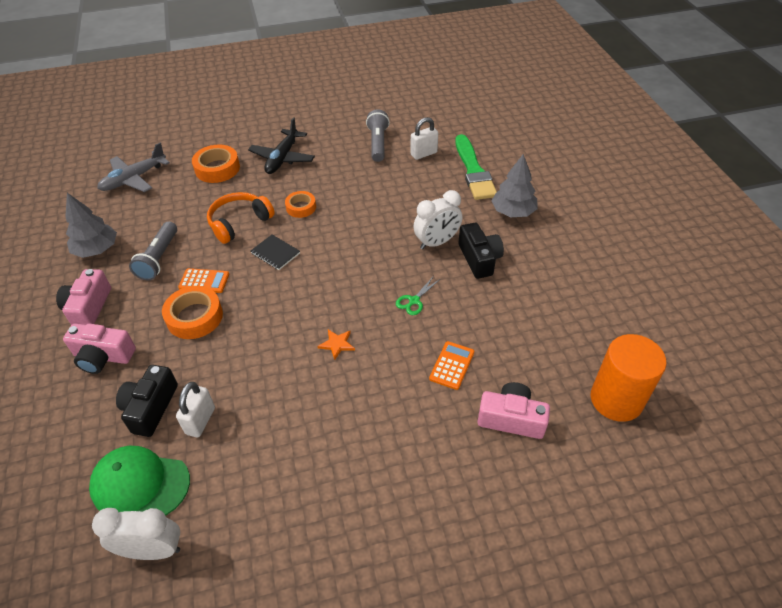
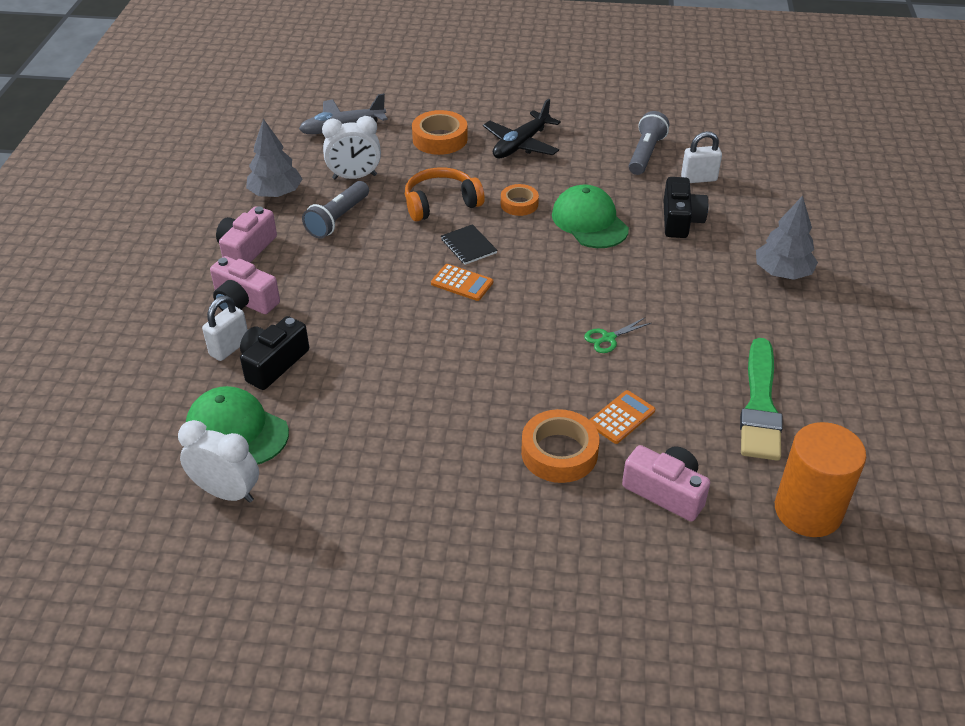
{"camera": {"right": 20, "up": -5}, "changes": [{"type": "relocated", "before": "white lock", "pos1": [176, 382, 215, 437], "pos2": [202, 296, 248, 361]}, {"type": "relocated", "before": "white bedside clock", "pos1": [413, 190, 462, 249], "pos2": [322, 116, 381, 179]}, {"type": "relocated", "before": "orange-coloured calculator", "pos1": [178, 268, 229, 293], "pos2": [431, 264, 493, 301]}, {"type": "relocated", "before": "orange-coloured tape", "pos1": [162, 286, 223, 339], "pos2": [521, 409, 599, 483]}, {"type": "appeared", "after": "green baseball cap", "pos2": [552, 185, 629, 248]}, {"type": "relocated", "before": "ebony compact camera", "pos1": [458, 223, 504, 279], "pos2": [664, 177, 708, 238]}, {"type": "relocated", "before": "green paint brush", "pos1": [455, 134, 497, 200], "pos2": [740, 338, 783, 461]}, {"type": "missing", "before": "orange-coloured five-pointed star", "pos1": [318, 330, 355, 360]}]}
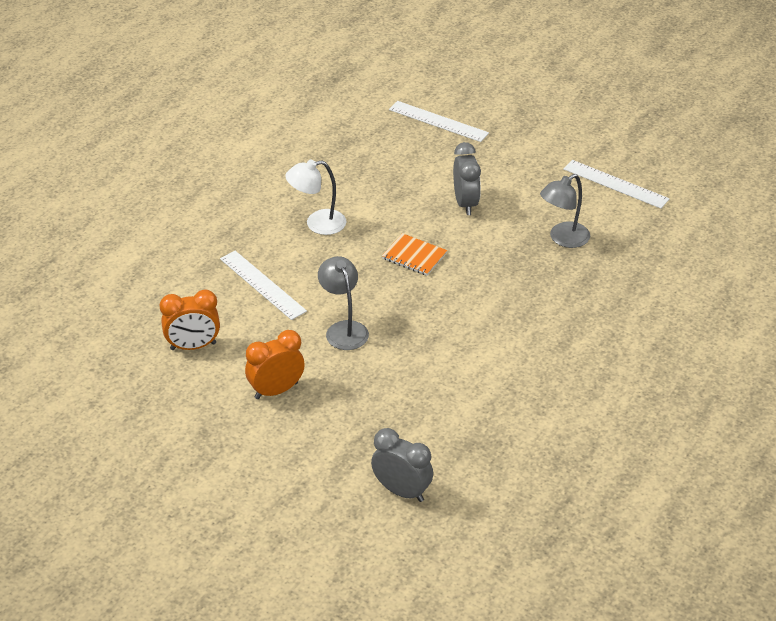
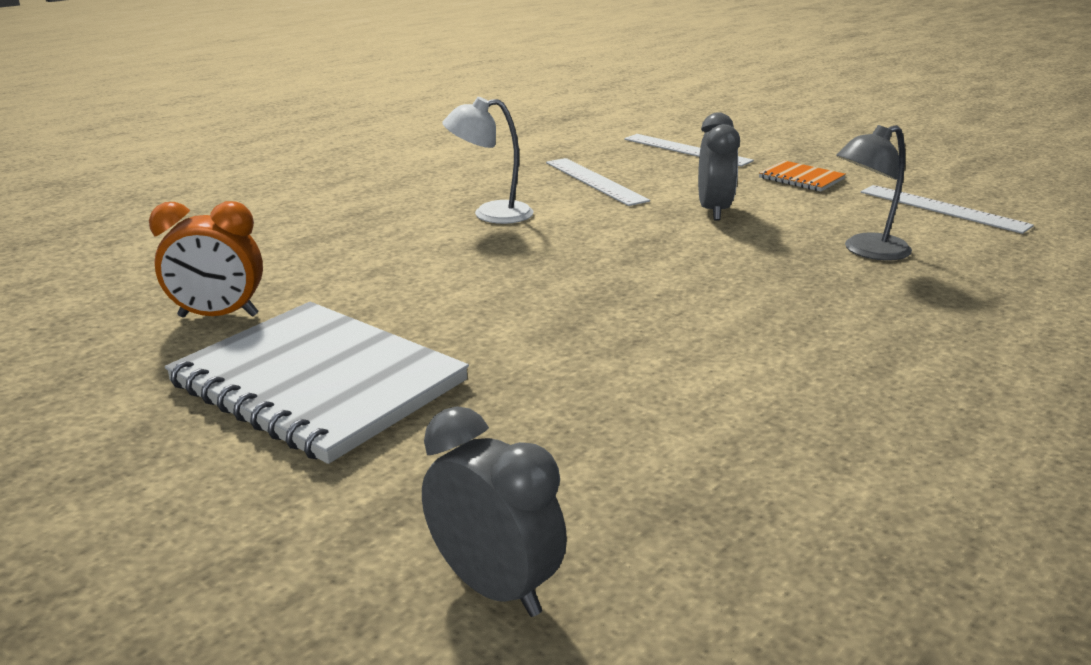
{"camera": {"right": 10, "up": -15}, "changes": [{"type": "exchanged", "before": "orange-coloured bedside clock", "after": "white exercise book", "pos1": [245, 330, 305, 399], "pos2": [165, 302, 469, 464]}, {"type": "relocated", "before": "white straightedge", "pos1": [220, 251, 307, 320], "pos2": [546, 158, 650, 206]}, {"type": "relocated", "before": "orange-coloured exercise book", "pos1": [382, 233, 447, 276], "pos2": [759, 160, 846, 191]}, {"type": "missing", "before": "ash-grey lamp", "pos1": [318, 256, 369, 350]}]}
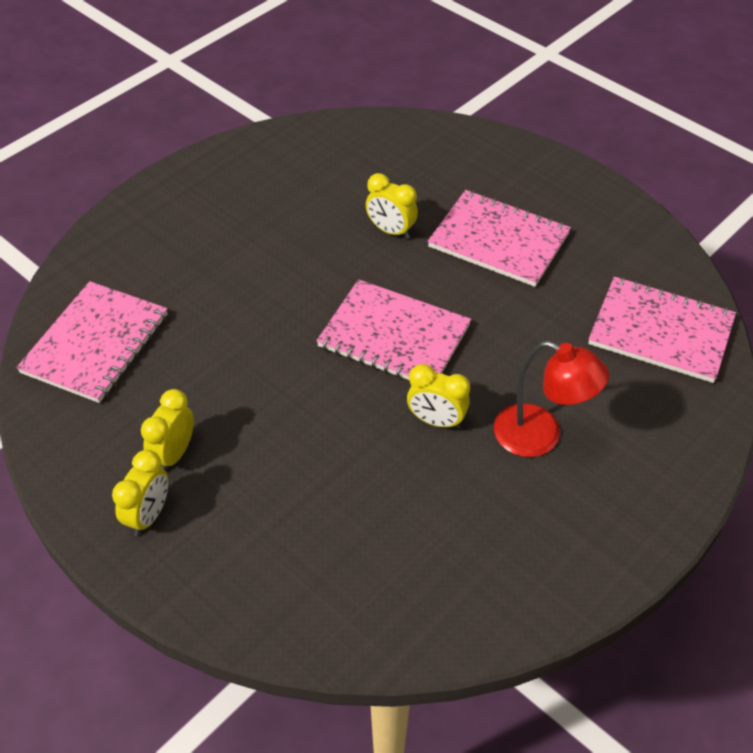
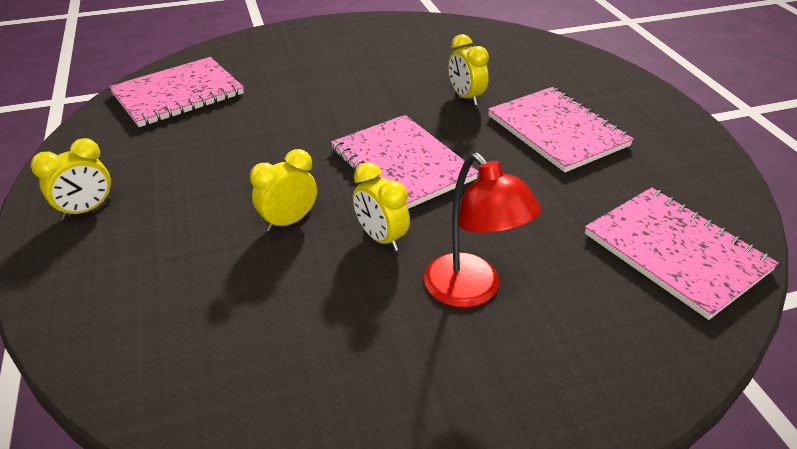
{"camera": {"right": 30, "up": -10}, "changes": [{"type": "relocated", "before": "yellow bedside clock", "pos1": [141, 389, 194, 471], "pos2": [250, 149, 317, 231]}]}
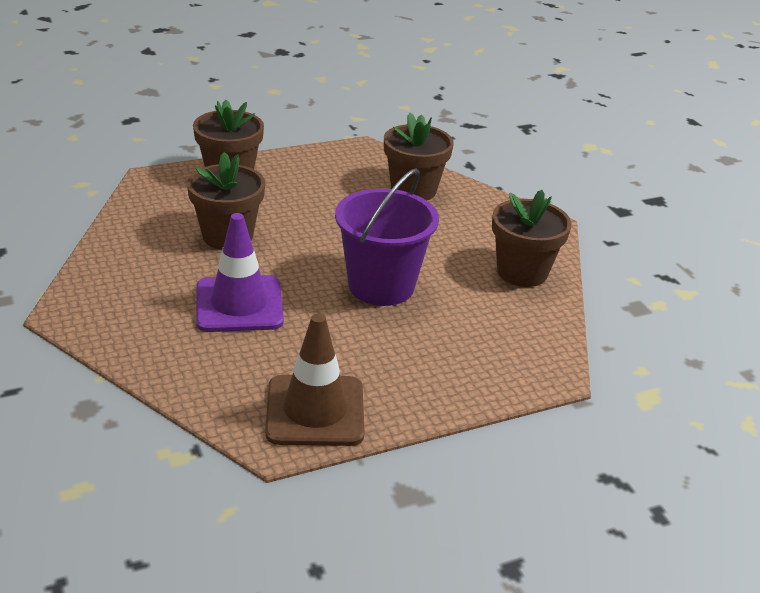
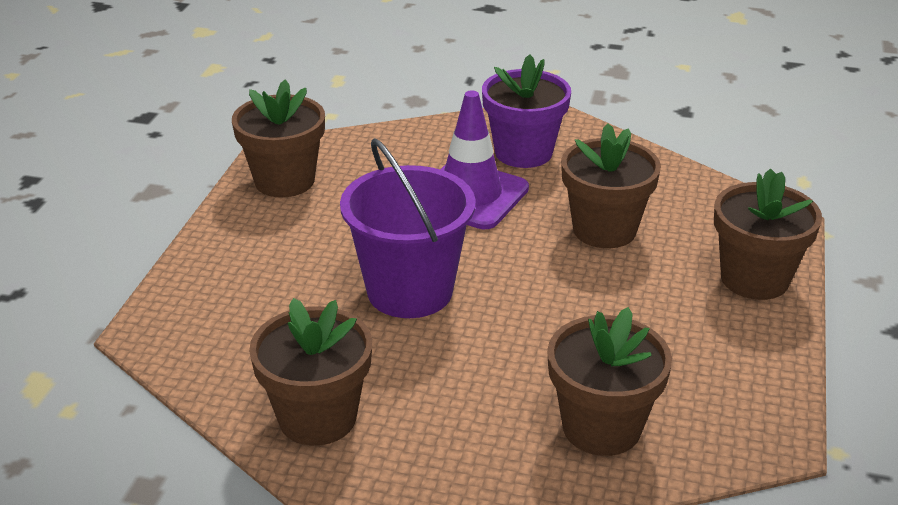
{"camera": {"right": 130, "up": 0}, "changes": [{"type": "exchanged", "before": "dark brown road cone", "after": "dark brown flower pot", "pos1": [265, 313, 365, 446], "pos2": [232, 80, 325, 197]}, {"type": "appeared", "after": "royal purple flower pot", "pos2": [482, 54, 571, 168]}]}
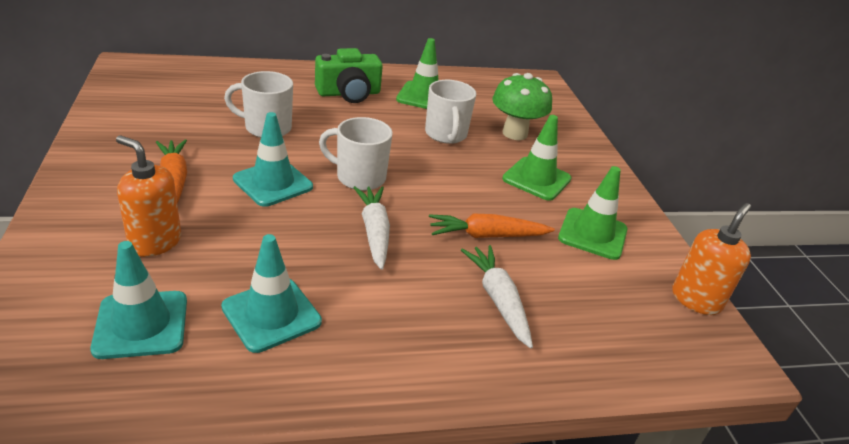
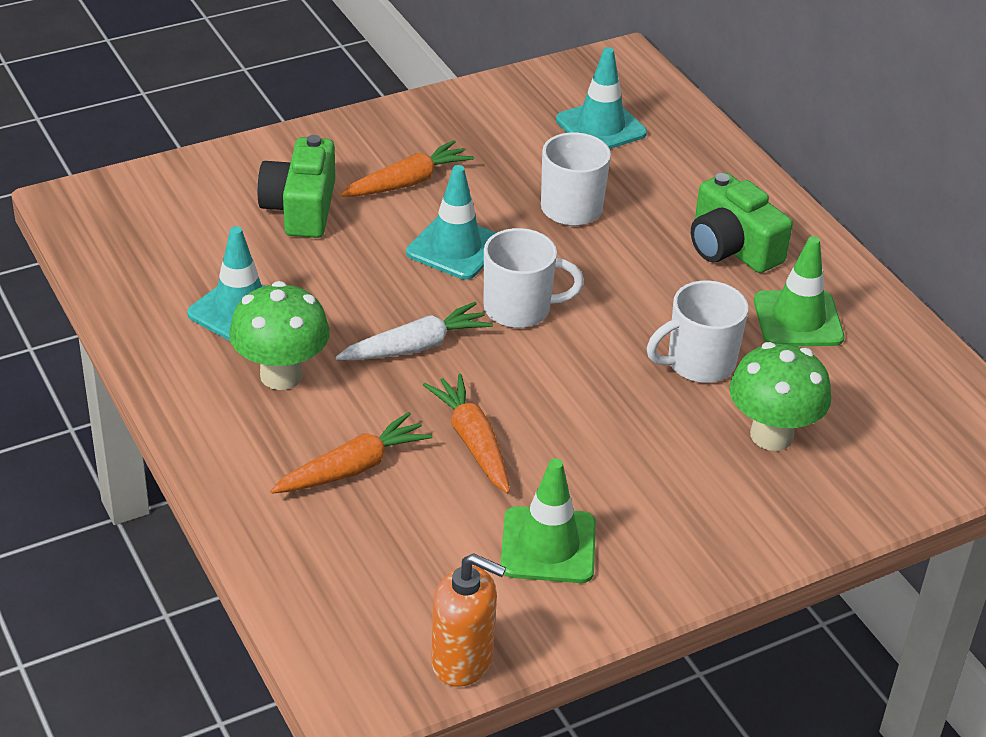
{"camera": {"right": 75, "up": 5}, "changes": [{"type": "appeared", "after": "green toadstool", "pos2": [229, 281, 330, 390]}, {"type": "exchanged", "before": "orange-coloured soap dispenser", "after": "green compact camera", "pos1": [116, 135, 181, 257], "pos2": [257, 135, 335, 238]}, {"type": "colour", "before": "white root vegetable", "after": "orange-coloured root vegetable", "pos1": [461, 245, 533, 349], "pos2": [270, 412, 433, 494]}, {"type": "spun", "before": "white coffee mug", "pos1": [319, 117, 393, 191], "pos2": [484, 228, 584, 328], "turn": 90}, {"type": "relocated", "before": "teal road cone", "pos1": [90, 241, 187, 359], "pos2": [556, 47, 647, 149]}, {"type": "missing", "before": "green road cone", "pos1": [502, 115, 572, 201]}]}
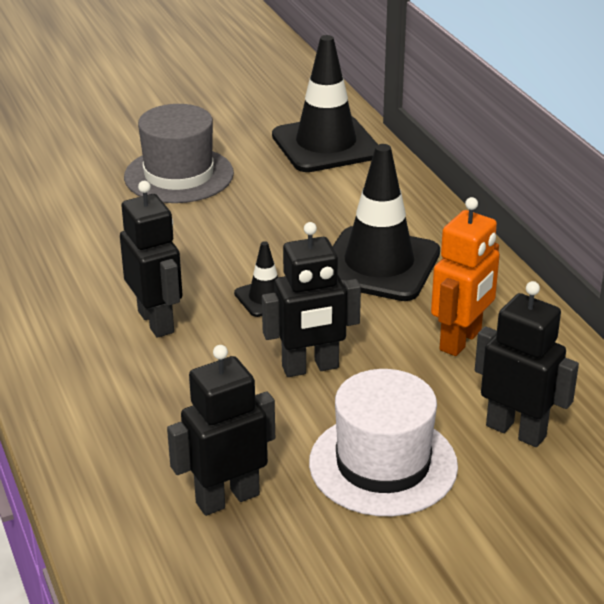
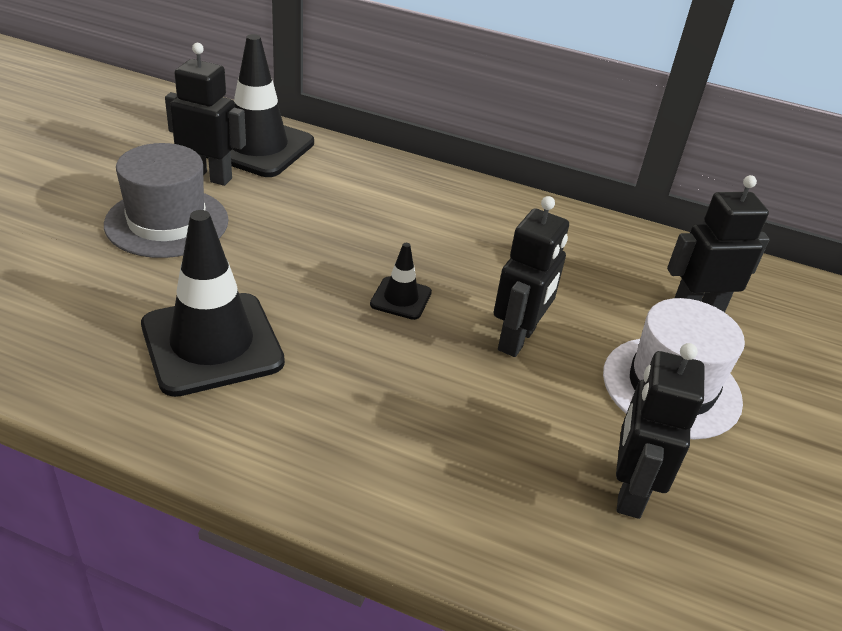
{"camera": {"right": -50, "up": 5}, "changes": [{"type": "relocated", "before": "ebony road cone", "pos1": [332, 144, 440, 301], "pos2": [141, 210, 285, 397]}, {"type": "relocated", "before": "ebony toy robot", "pos1": [120, 181, 182, 338], "pos2": [165, 43, 246, 186]}, {"type": "missing", "before": "orange-coloured toy robot", "pos1": [431, 197, 500, 356]}]}
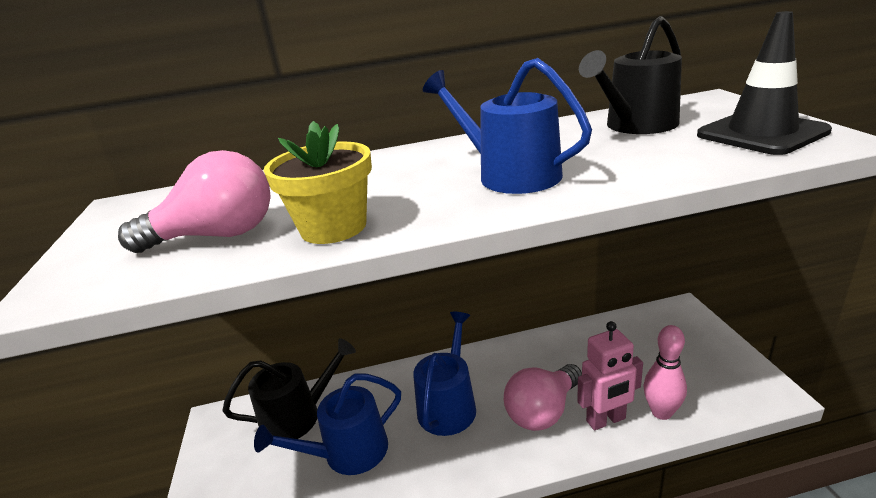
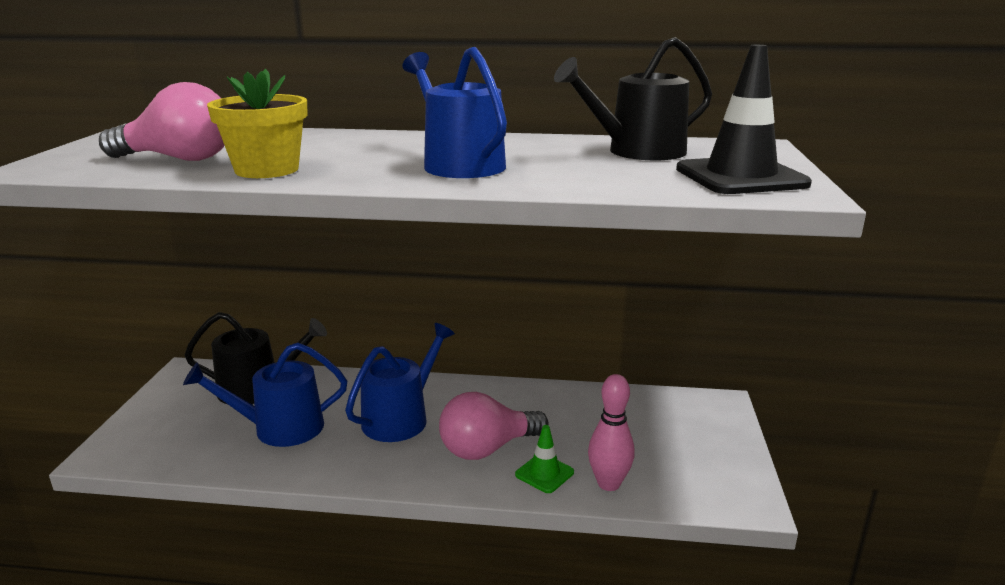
{"camera": {"right": 15, "up": -5}, "changes": [{"type": "exchanged", "before": "rose-pink toy robot", "after": "green road cone", "pos1": [577, 321, 643, 430], "pos2": [515, 425, 574, 493]}]}
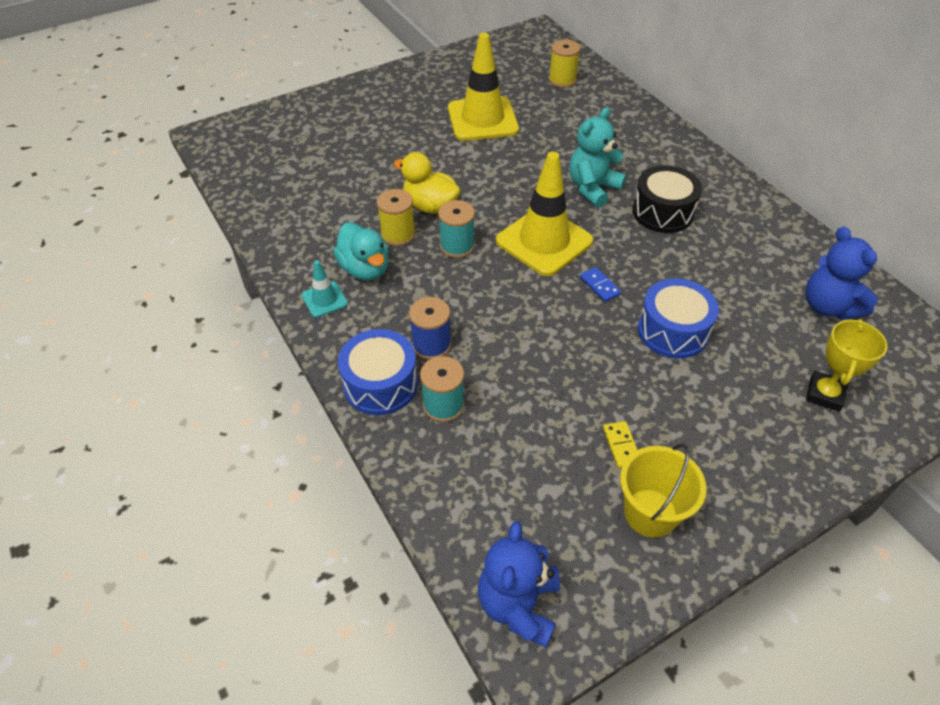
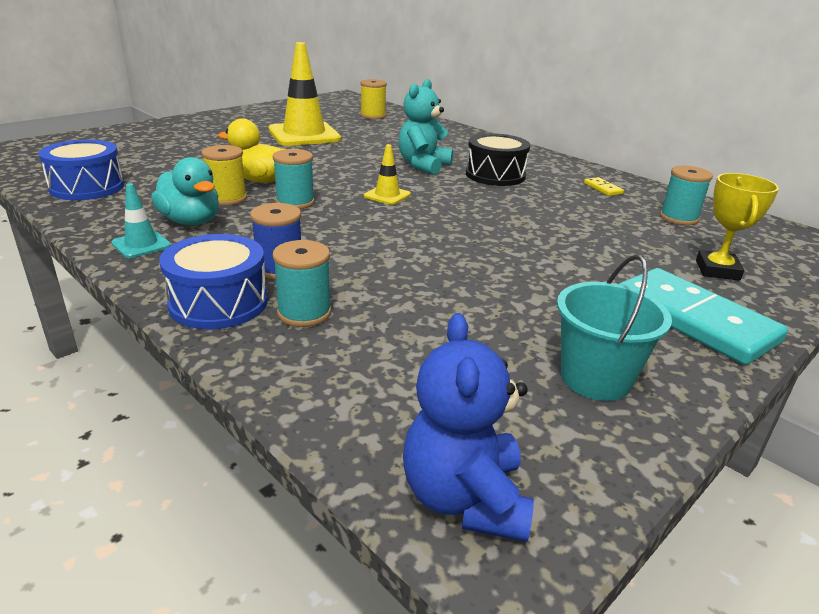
{"camera": {"right": -15, "up": -20}, "changes": [{"type": "relocated", "before": "cobalt snare drum", "pos1": [638, 278, 719, 359], "pos2": [39, 140, 124, 200]}, {"type": "size", "before": "yellow road cone", "pos1": [496, 152, 593, 276], "pos2": [364, 144, 411, 205], "scale": 0.47}, {"type": "colour", "before": "yellow bucket", "after": "teal bucket", "pos1": [620, 443, 707, 538], "pos2": [557, 254, 672, 401]}, {"type": "relocated", "before": "yellow domino", "pos1": [603, 421, 637, 468], "pos2": [584, 177, 624, 196]}, {"type": "appeared", "after": "teal domino", "pos2": [619, 268, 788, 365]}, {"type": "exchanged", "before": "cobalt stuffed bear", "after": "teal spool", "pos1": [806, 226, 878, 320], "pos2": [660, 166, 713, 225]}, {"type": "missing", "before": "cobalt domino", "pos1": [580, 267, 621, 302]}]}
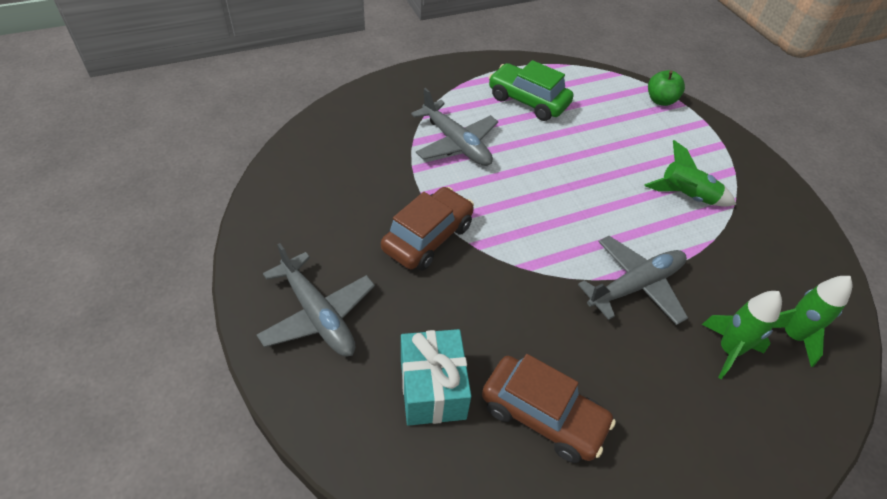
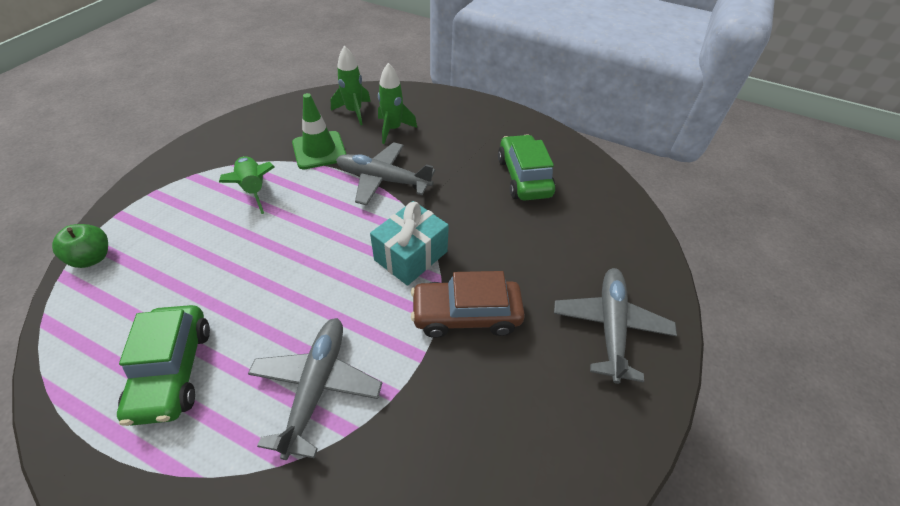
{"camera": {"right": -130, "up": 0}, "changes": [{"type": "appeared", "after": "green road cone", "pos2": [292, 93, 346, 169]}, {"type": "relocated", "before": "teal present", "pos1": [401, 329, 471, 426], "pos2": [370, 201, 449, 286]}, {"type": "colour", "before": "dark brown automobile", "after": "green automobile", "pos1": [482, 354, 616, 463], "pos2": [498, 134, 556, 200]}]}
